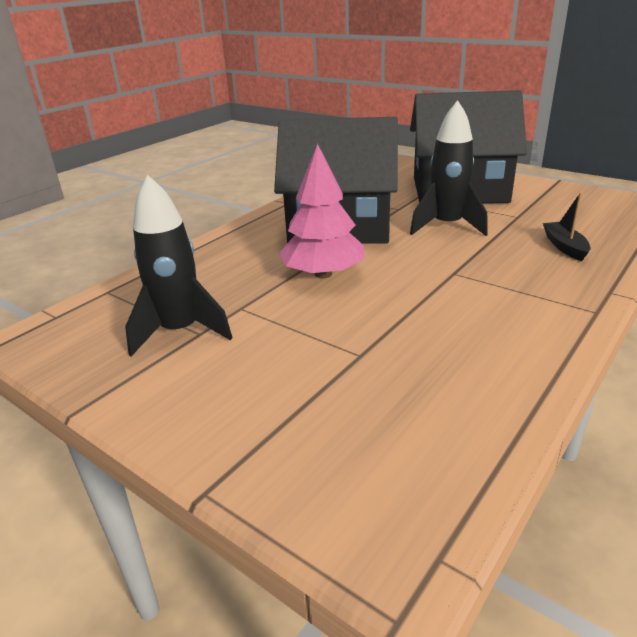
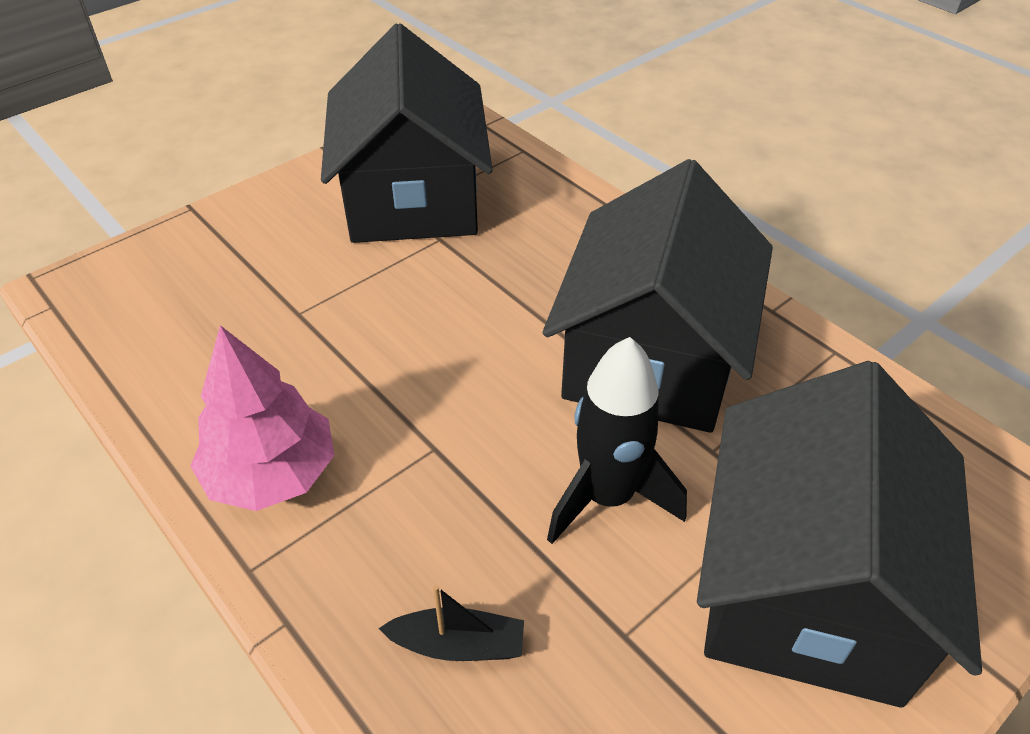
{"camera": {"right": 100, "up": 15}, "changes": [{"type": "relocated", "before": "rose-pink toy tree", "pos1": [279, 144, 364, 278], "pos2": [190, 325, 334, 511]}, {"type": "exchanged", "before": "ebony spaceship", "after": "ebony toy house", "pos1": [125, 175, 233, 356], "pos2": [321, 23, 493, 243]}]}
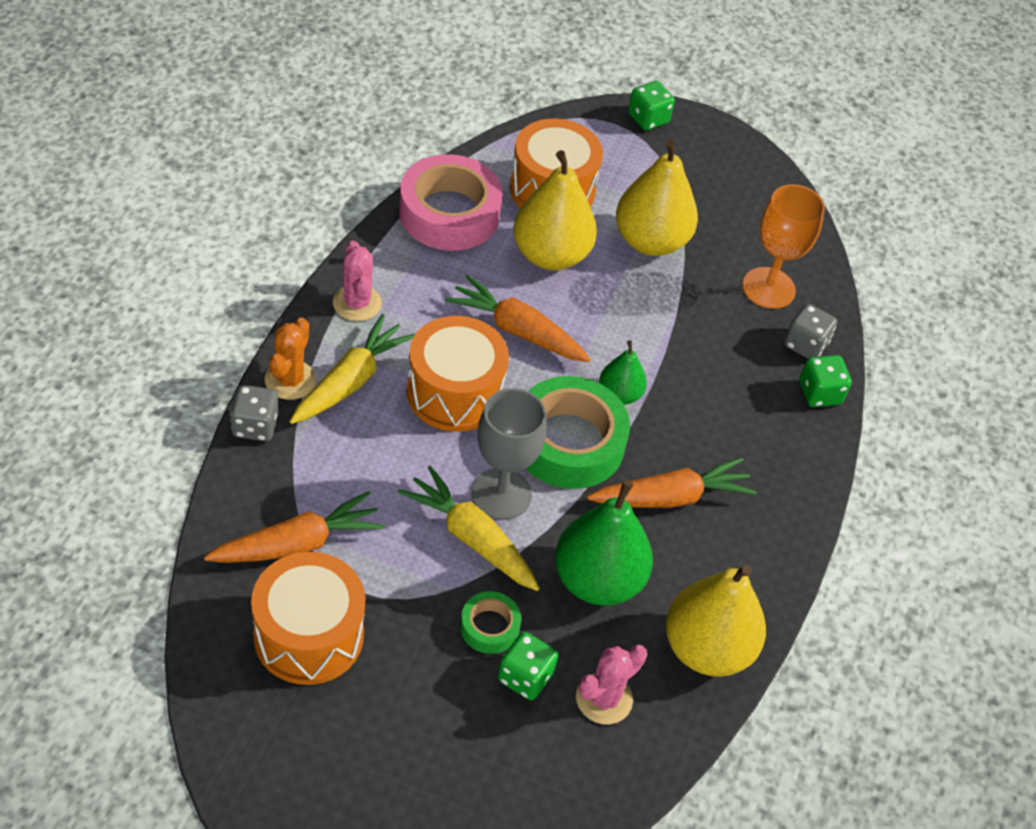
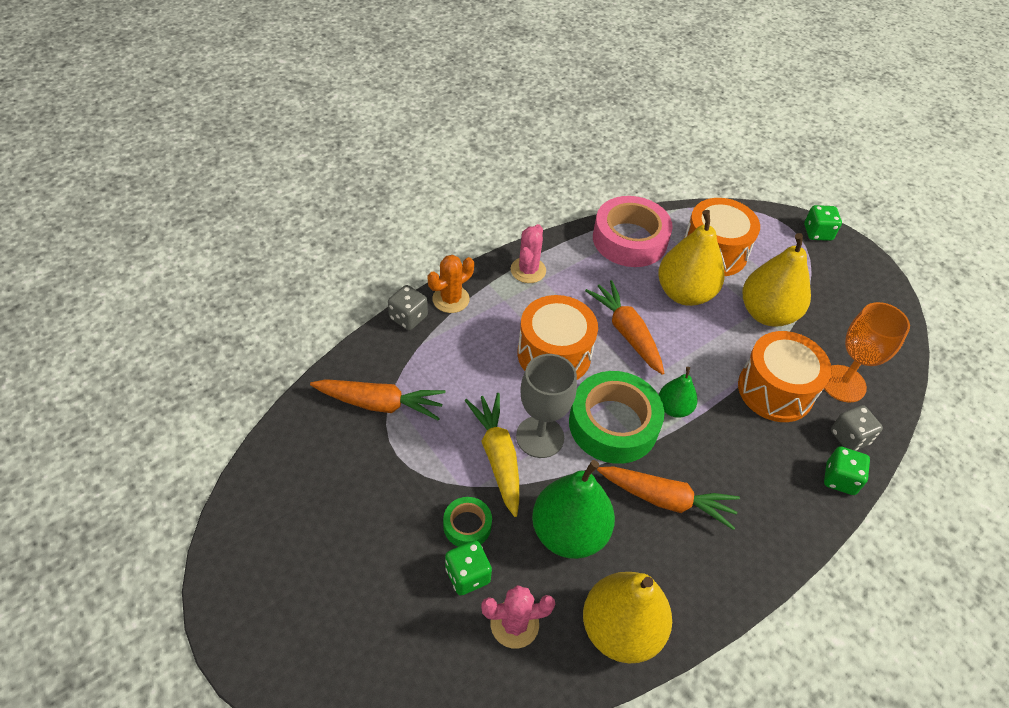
{"camera": {"right": 35, "up": 0}, "changes": [{"type": "relocated", "before": "orange-coloured snare drum", "pos1": [251, 552, 365, 685], "pos2": [738, 331, 832, 422]}, {"type": "missing", "before": "yellow root vegetable", "pos1": [290, 314, 415, 424]}]}
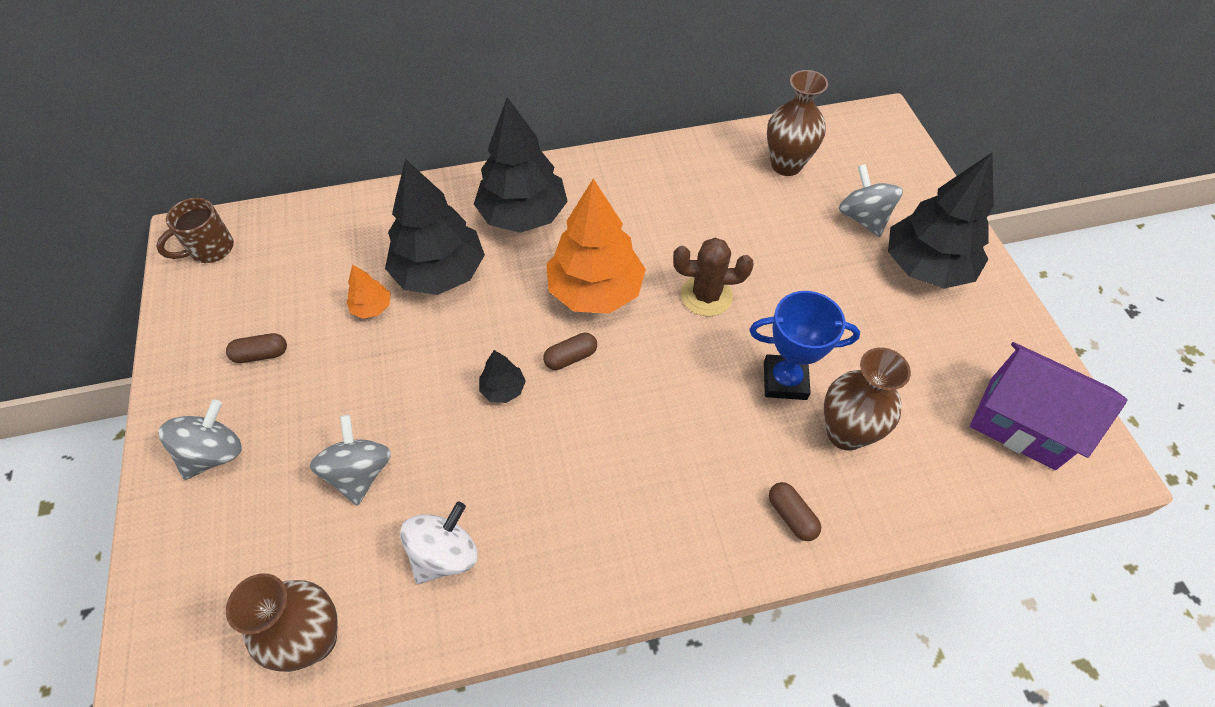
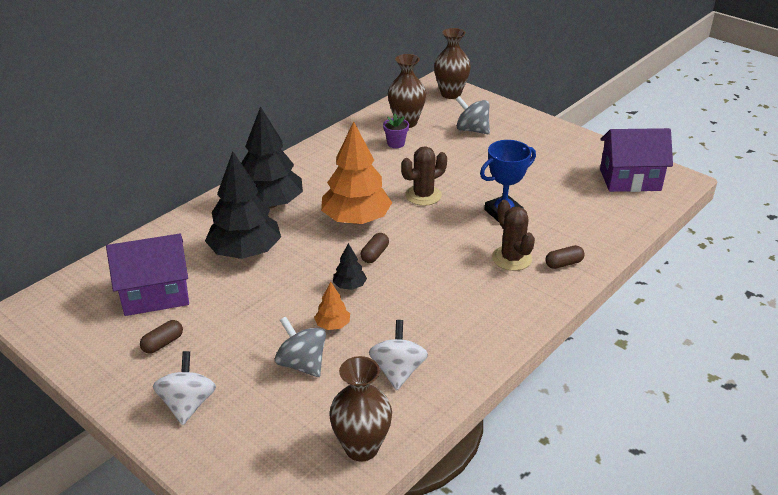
{"camera": {"right": -35, "up": -20}, "changes": [{"type": "appeared", "after": "royal purple toy house", "pos2": [106, 234, 189, 316]}, {"type": "colour", "before": "ash-grey whirligig", "after": "white whirligig", "pos1": [159, 400, 242, 480], "pos2": [153, 351, 216, 425]}, {"type": "relocated", "before": "orange-coloured toy tree", "pos1": [347, 264, 391, 319], "pos2": [314, 282, 350, 330]}, {"type": "appeared", "after": "royal purple flower pot", "pos2": [383, 114, 409, 148]}, {"type": "relocated", "before": "dark brown vase", "pos1": [824, 347, 911, 451], "pos2": [434, 28, 471, 99]}, {"type": "appeared", "after": "dark brown cactus", "pos2": [492, 200, 535, 271]}, {"type": "spun", "before": "dark brown pill shape", "pos1": [769, 482, 821, 541], "pos2": [545, 245, 585, 269], "turn": -45}, {"type": "missing", "before": "dark brown coffee mug", "pos1": [156, 198, 234, 263]}, {"type": "missing", "before": "ebony toy tree", "pos1": [888, 153, 994, 289]}]}
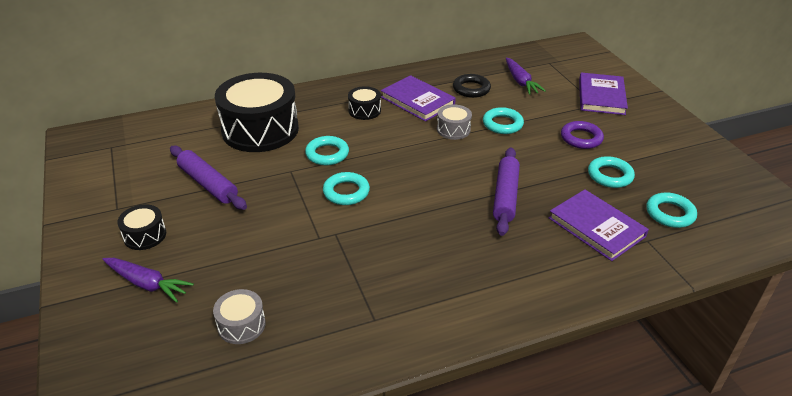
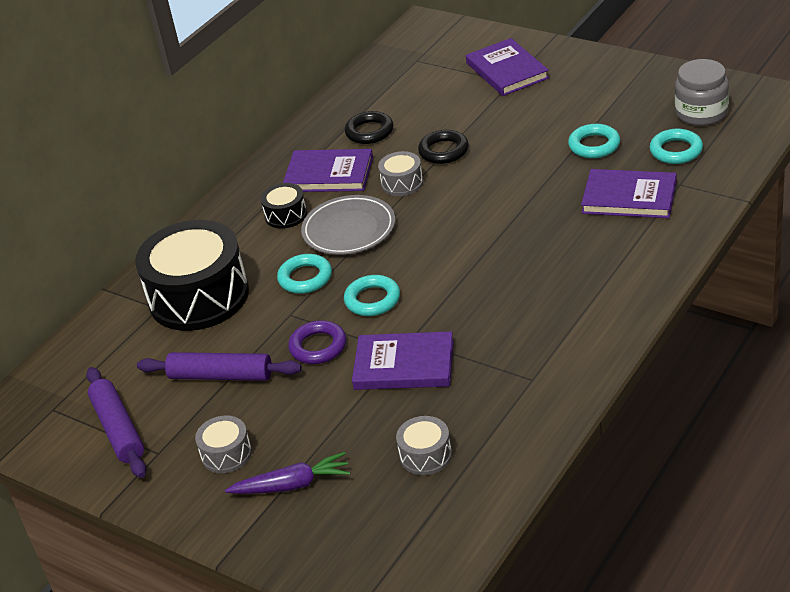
{"camera": {"right": -30, "up": 0}, "changes": [{"type": "relocated", "before": "royal purple rolling pin", "pos1": [493, 147, 520, 236], "pos2": [86, 367, 147, 478]}, {"type": "colour", "before": "ebony snare drum", "after": "ash-grey snare drum", "pos1": [117, 204, 166, 250], "pos2": [195, 416, 252, 473]}, {"type": "relocated", "before": "royal purple ring", "pos1": [561, 121, 604, 149], "pos2": [288, 320, 346, 364]}, {"type": "appeared", "after": "ash-grey dinner plate", "pos2": [301, 195, 395, 255]}, {"type": "appeared", "after": "royal purple book", "pos2": [352, 331, 454, 390]}, {"type": "colour", "before": "teal ring", "after": "ebony ring", "pos1": [483, 107, 524, 134], "pos2": [418, 130, 469, 164]}, {"type": "appeared", "after": "ash-grey jam jar", "pos2": [675, 59, 729, 126]}, {"type": "missing", "before": "royal purple root vegetable", "pos1": [506, 58, 546, 95]}]}
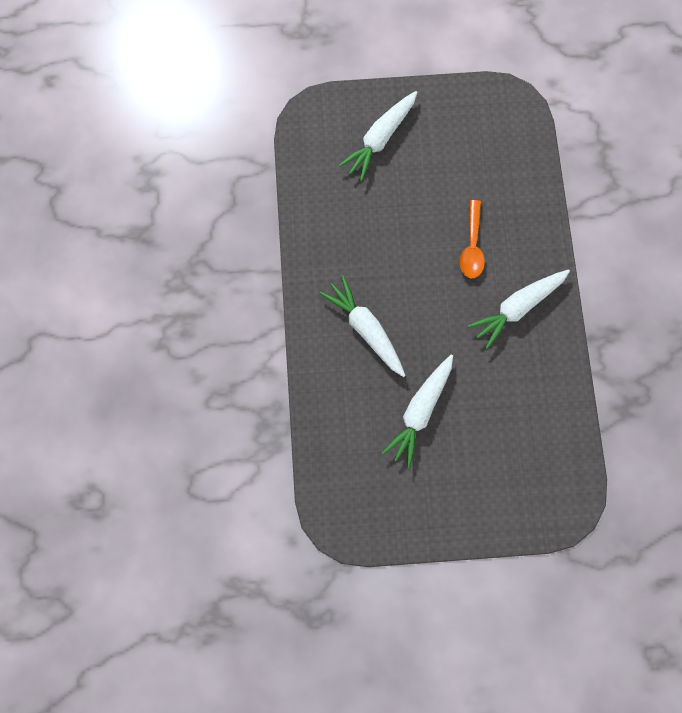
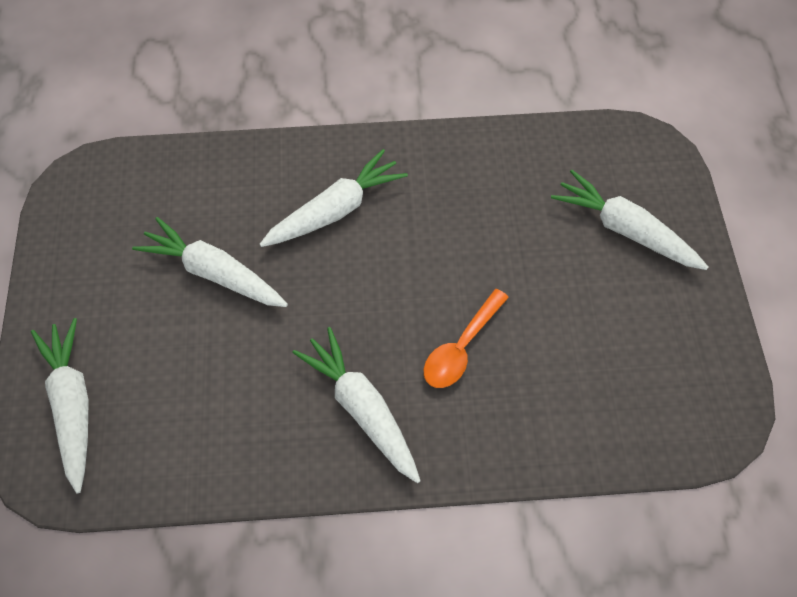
{"camera": {"right": 90, "up": -15}, "changes": [{"type": "appeared", "after": "white root vegetable", "pos2": [31, 318, 89, 493]}, {"type": "spun", "before": "orange-coloured spoon", "pos1": [460, 200, 485, 279], "pos2": [424, 289, 509, 388], "turn": -60}]}
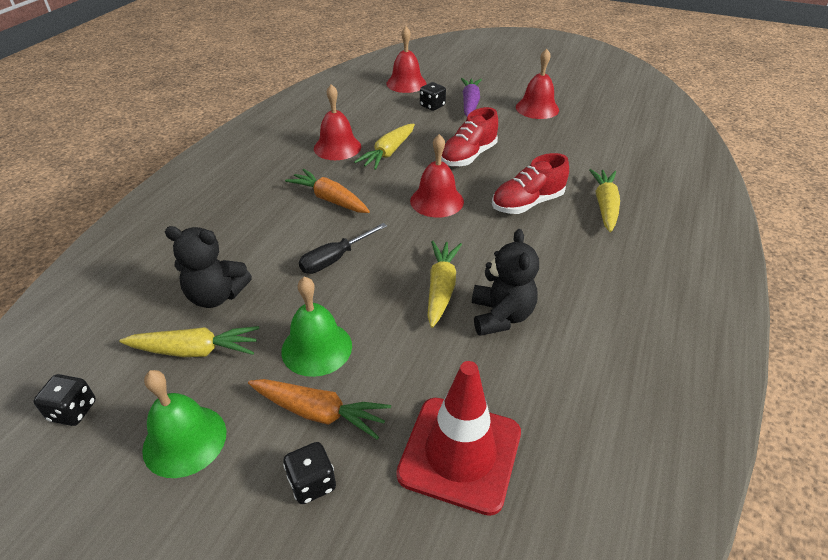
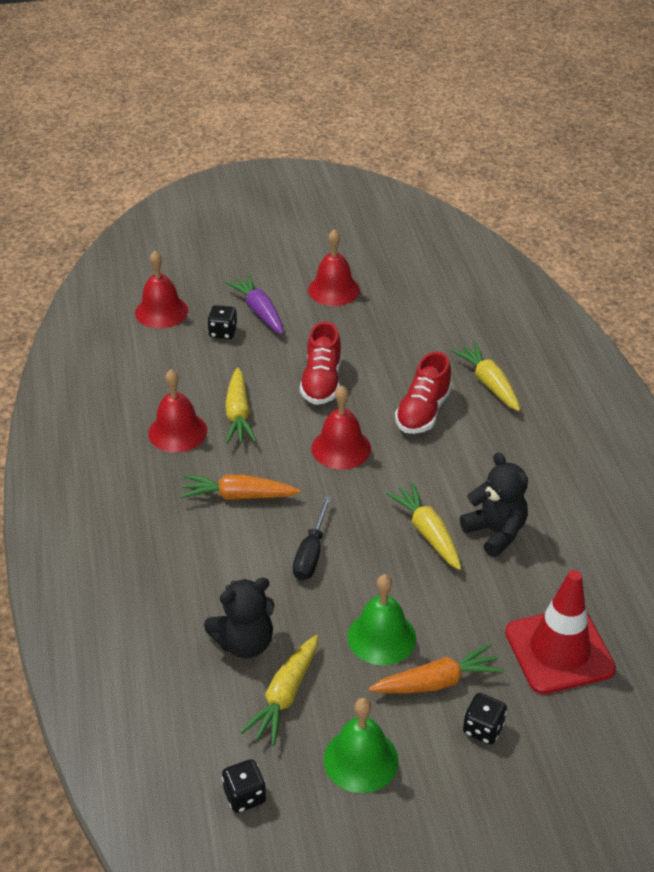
{"camera": {"right": -35, "up": 0}, "changes": [{"type": "spun", "before": "yellow root vegetable", "pos1": [119, 326, 259, 357], "pos2": [240, 635, 318, 746], "turn": 150}]}
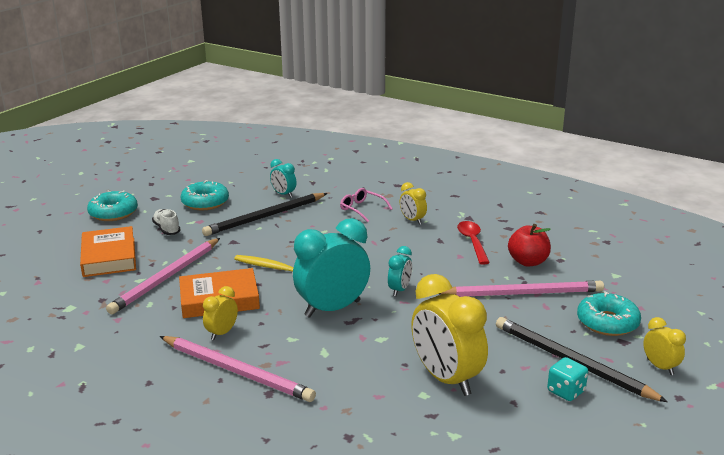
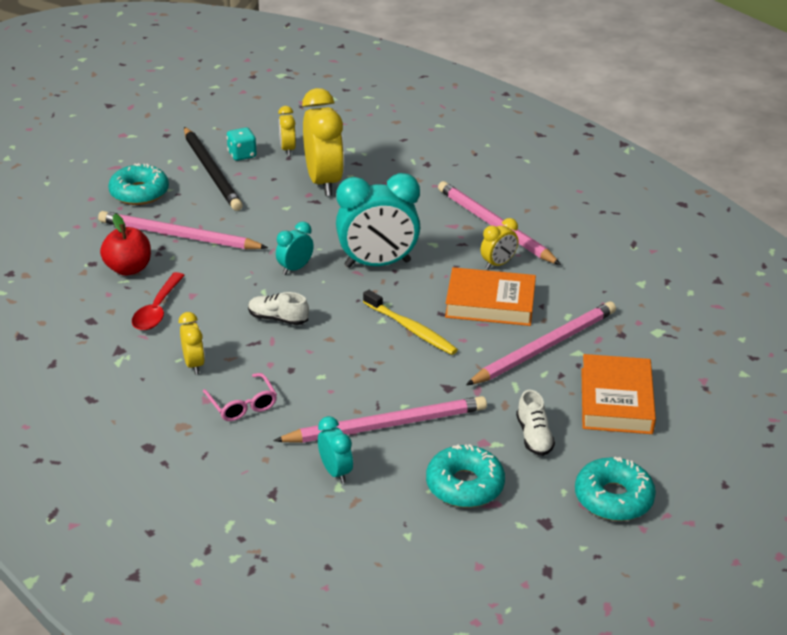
{"camera": {"right": -160, "up": 10}, "changes": [{"type": "appeared", "after": "white sneaker", "pos2": [248, 292, 309, 325]}, {"type": "colour", "before": "ebony lead pencil", "after": "rose-pink lead pencil", "pos1": [202, 193, 328, 236], "pos2": [273, 396, 487, 443]}, {"type": "relocated", "before": "yellow bedside clock", "pos1": [643, 317, 686, 375], "pos2": [278, 106, 296, 156]}]}
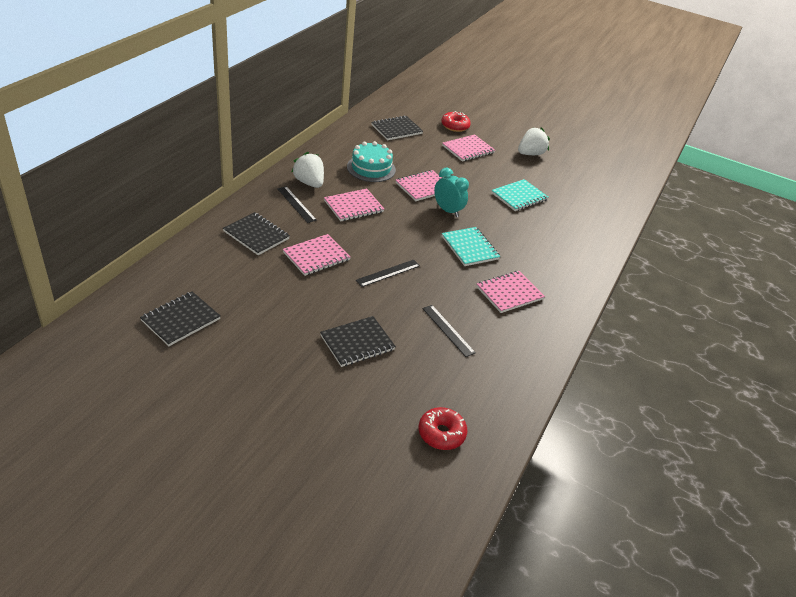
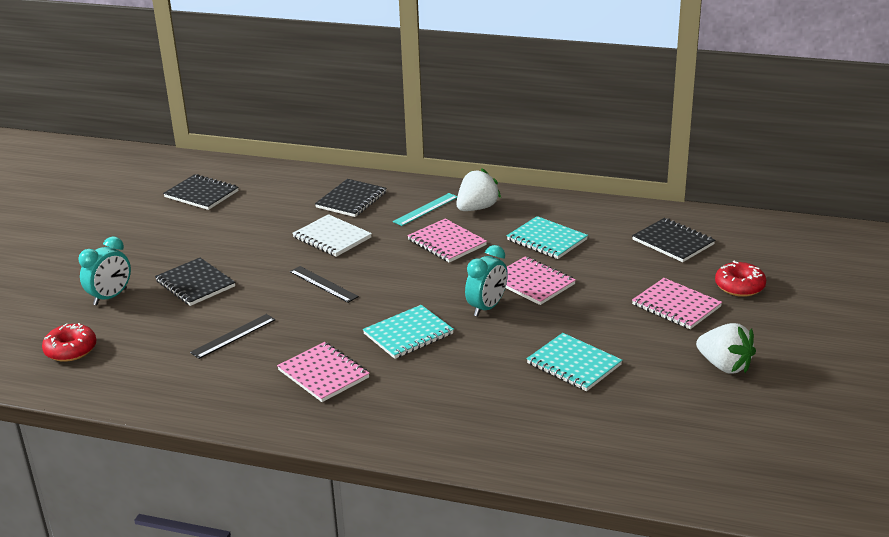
{"camera": {"right": 85, "up": -10}, "changes": [{"type": "appeared", "after": "teal bedside clock", "pos2": [79, 236, 131, 305]}, {"type": "colour", "before": "rose-pink exercise book", "after": "white exercise book", "pos1": [283, 234, 351, 276], "pos2": [292, 214, 372, 257]}, {"type": "colour", "before": "ebony straightedge", "after": "teal straightedge", "pos1": [277, 186, 317, 223], "pos2": [393, 193, 458, 226]}, {"type": "exchanged", "before": "teal layer cake", "after": "teal exercise book", "pos1": [347, 141, 396, 182], "pos2": [507, 216, 588, 259]}]}
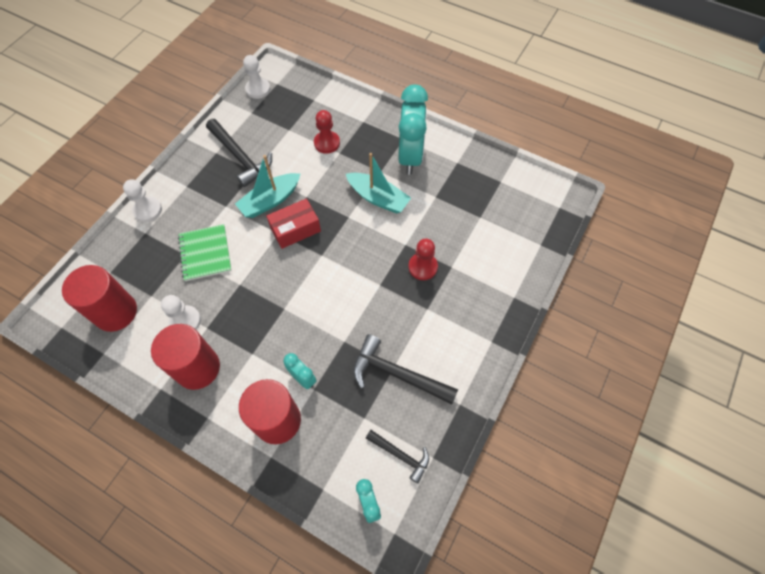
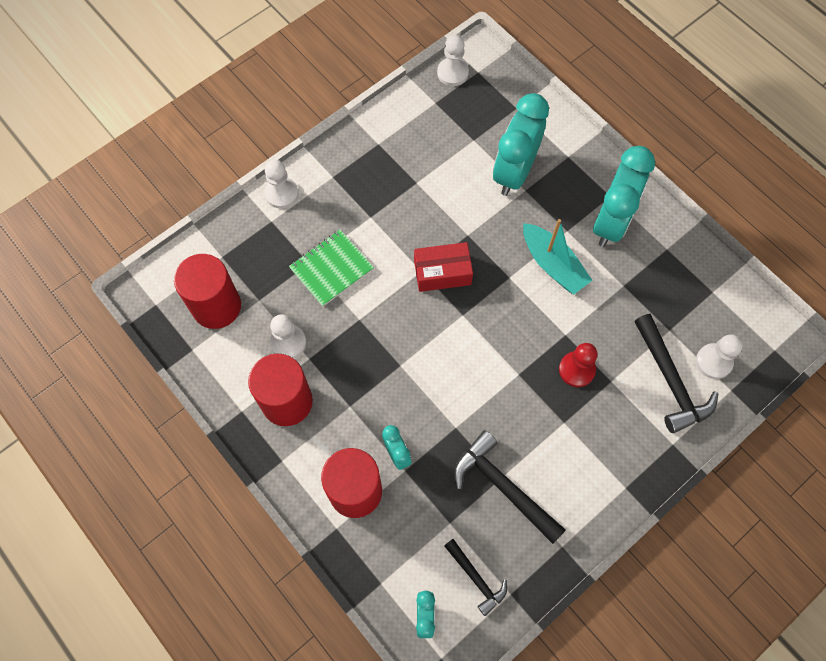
{"camera": {"right": 20, "up": 5}, "changes": [{"type": "spun", "before": "green exercise book", "pos1": [178, 224, 232, 281], "pos2": [289, 230, 374, 306], "turn": 45}, {"type": "exchanged", "before": "scarlet chess pawn", "after": "teal bedside clock", "pos1": [314, 110, 340, 154], "pos2": [493, 93, 549, 196]}, {"type": "relocated", "before": "ebony claw hammer", "pos1": [206, 119, 272, 187], "pos2": [635, 314, 718, 433]}, {"type": "appeared", "after": "white chess pawn", "pos2": [696, 334, 743, 379]}, {"type": "missing", "before": "teal sailboat", "pos1": [235, 155, 300, 218]}]}
